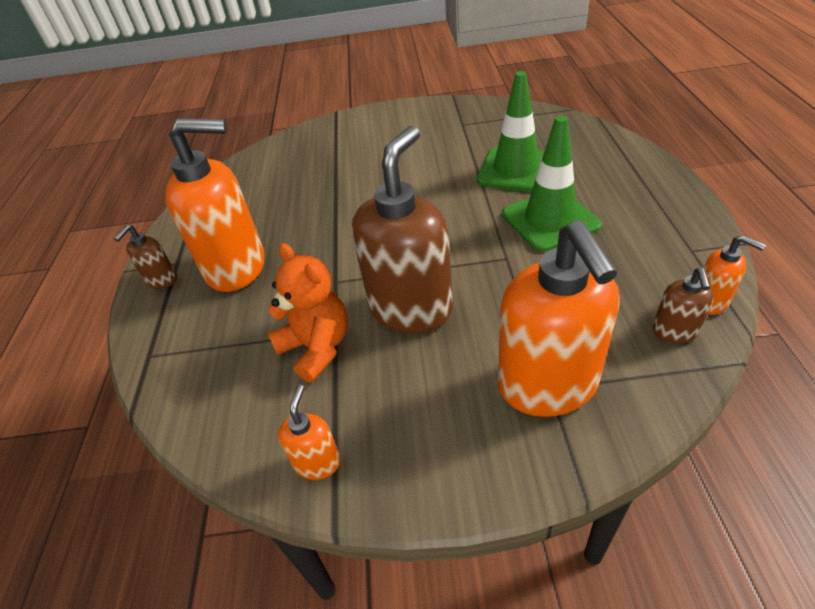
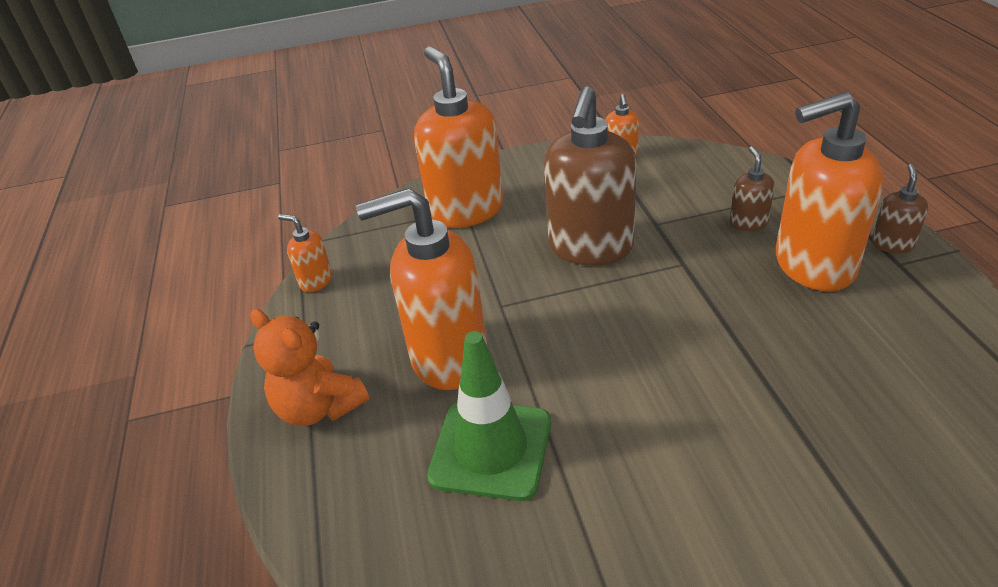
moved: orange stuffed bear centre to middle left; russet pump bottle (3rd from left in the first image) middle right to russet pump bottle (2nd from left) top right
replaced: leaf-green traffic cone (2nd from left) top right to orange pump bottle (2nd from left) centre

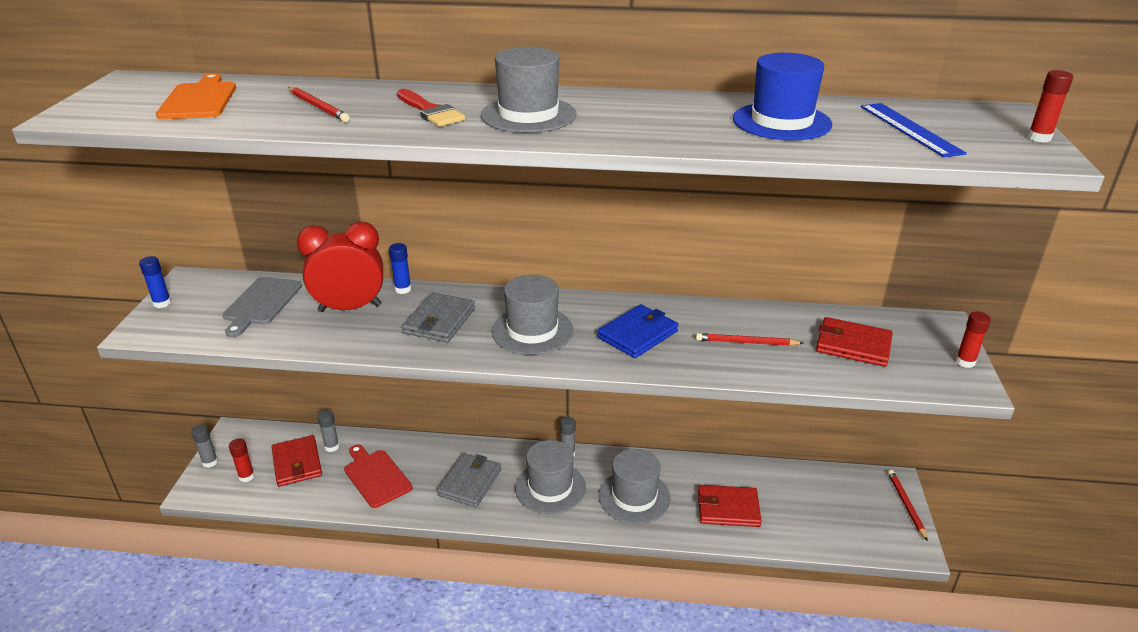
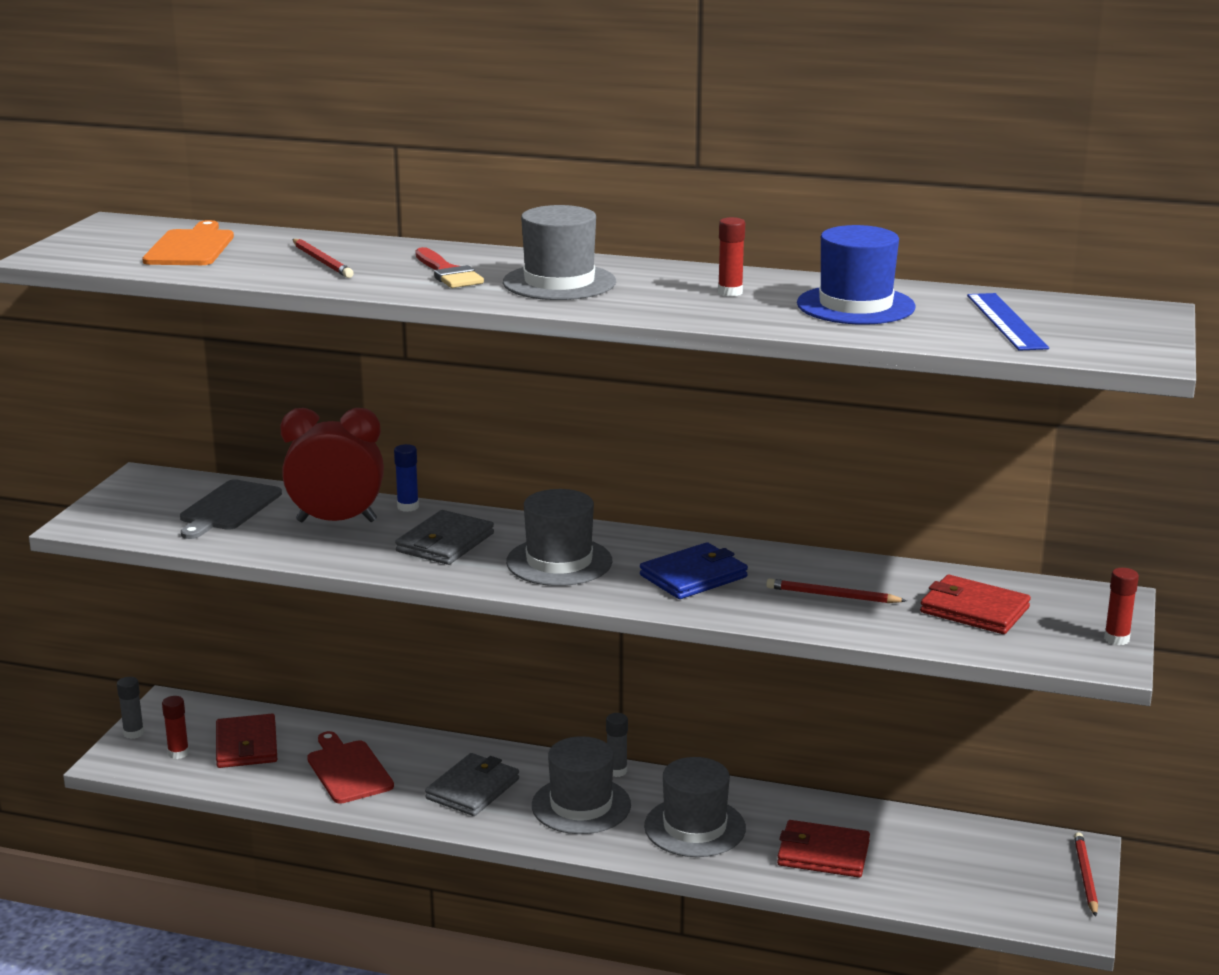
removed: blue glue stick (1st from left) middle left; ash-grey glue stick (2nd from left) bottom left
moved: red glue stick (3rd from left in the first image) top right to red glue stick (2nd from left) top centre

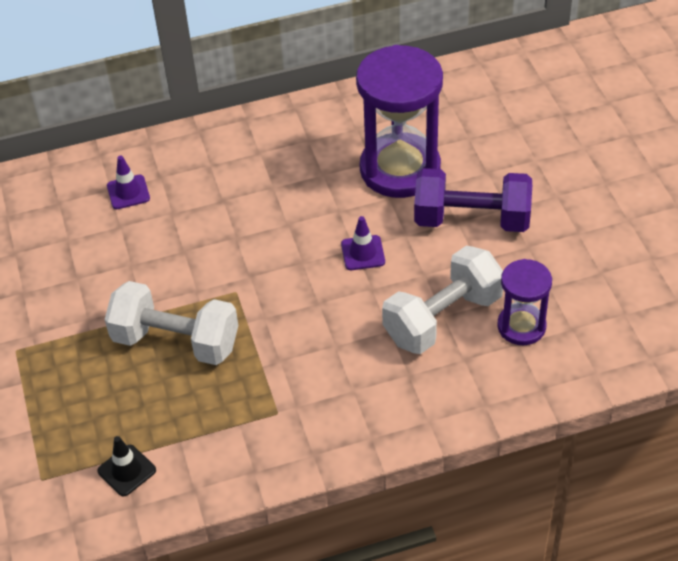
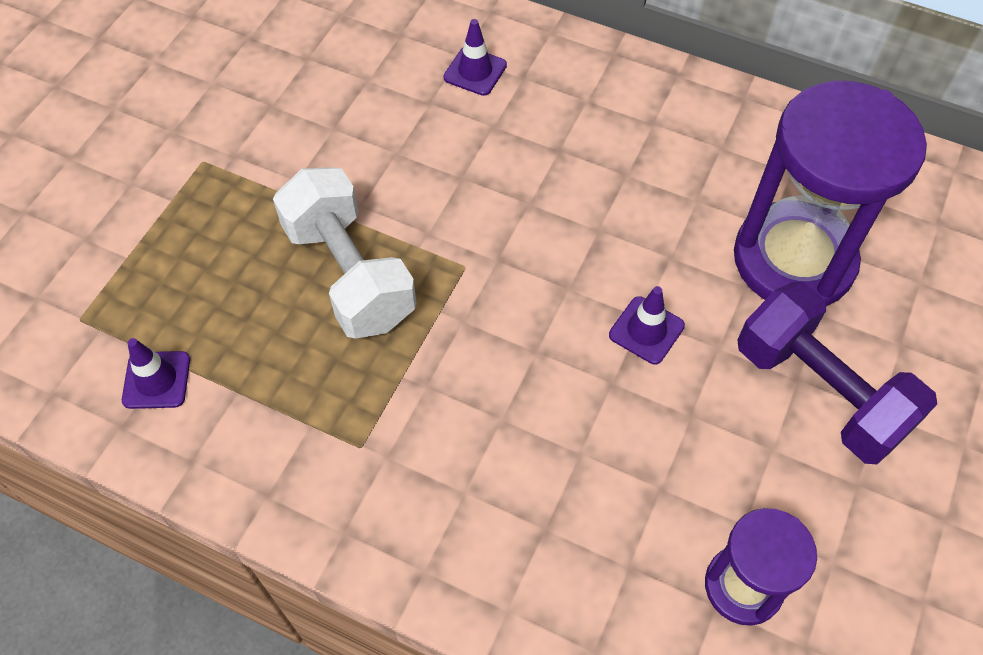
removed: snow-white dumbbell (2nd from left) centre
recoloured: jet-black traffic cone bottom left to violet traffic cone (1st from left) middle left

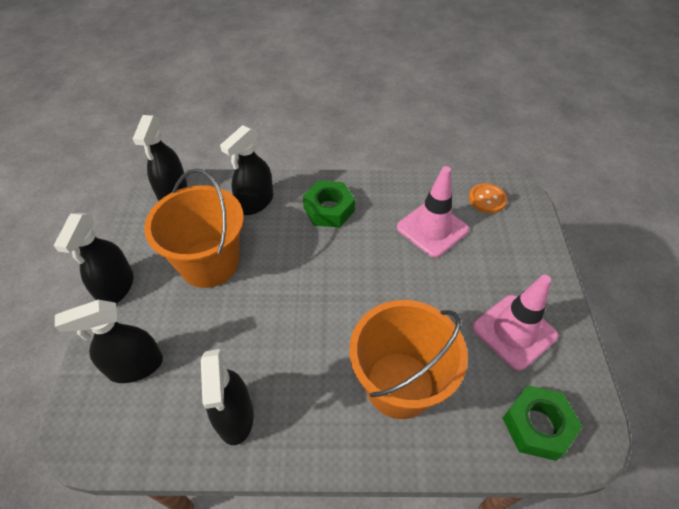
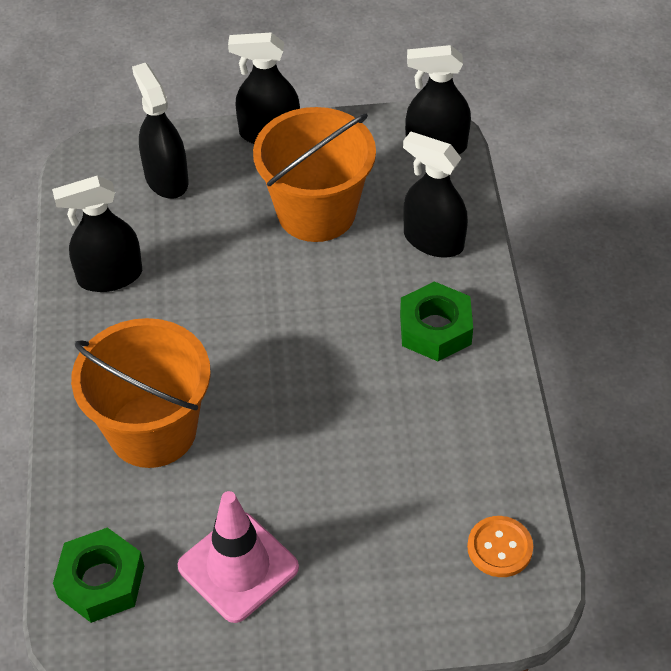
removed: pink traffic cone (1st from left) centre

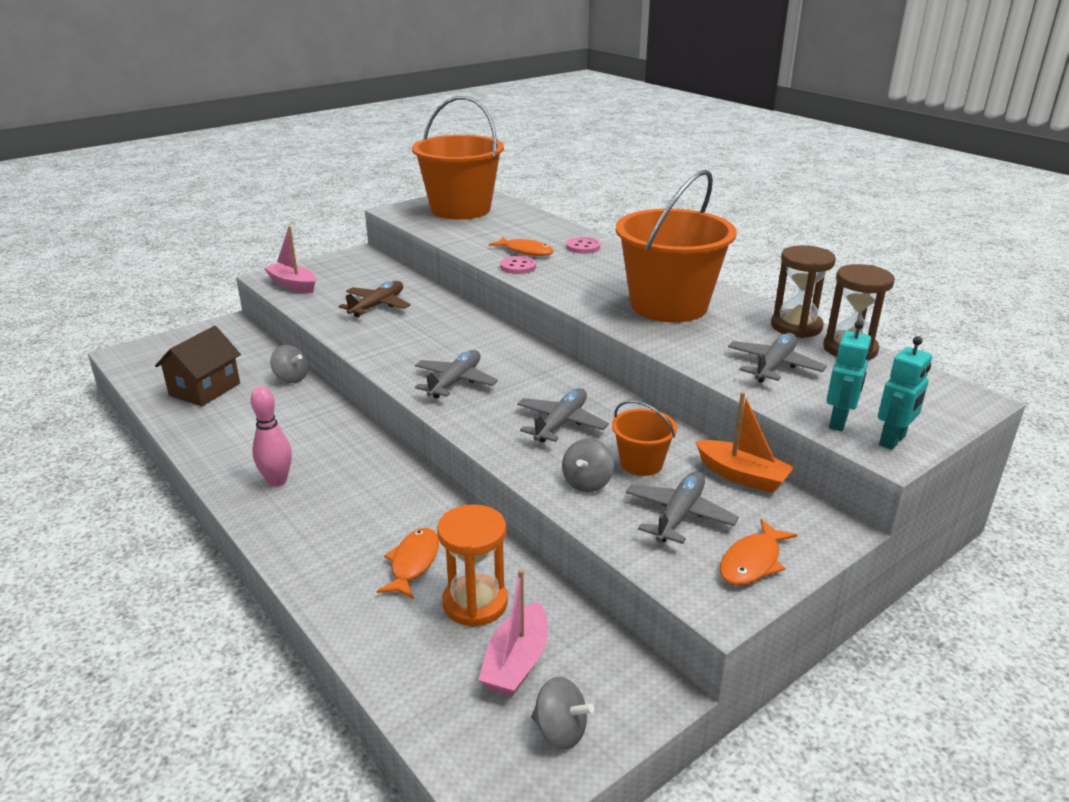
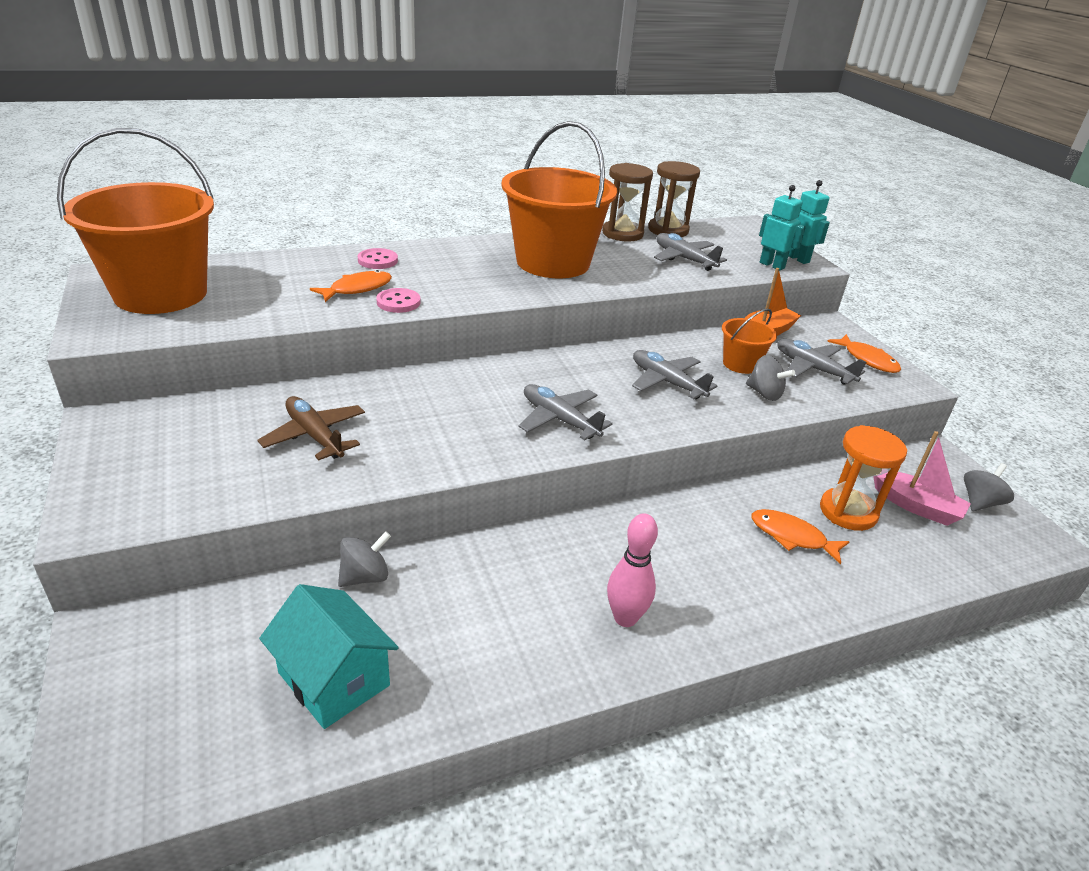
removed: pink sailboat (1st from left) top left
recoloured: russet cottage middle left to turquoise cottage bottom left

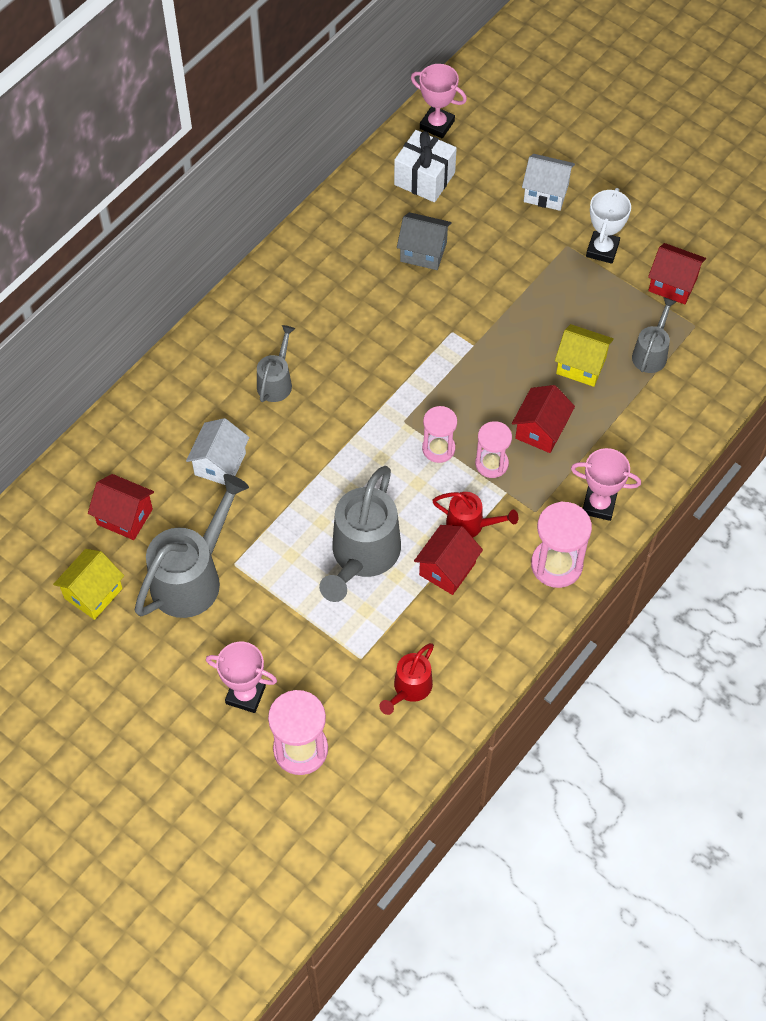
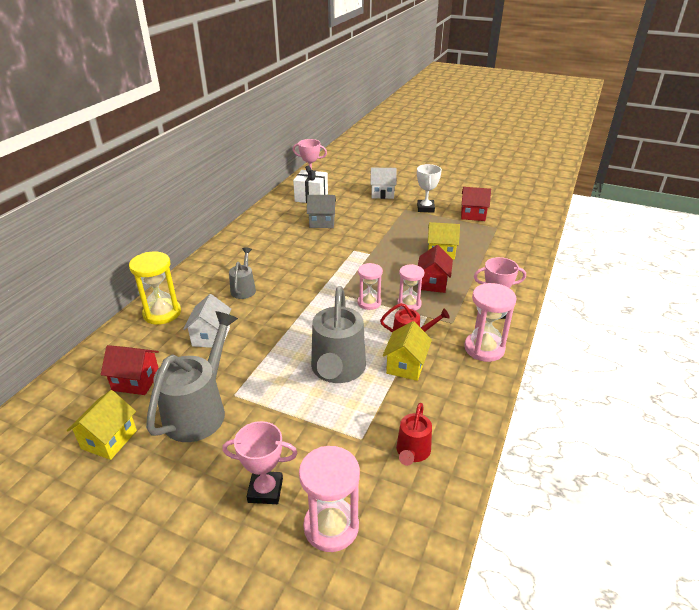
removed: ash-grey watering can (4th from left) top right
added: golden sandglass middle left
recoloured: red cottage (2nd from left) centre to golden cottage (2nd from left) centre

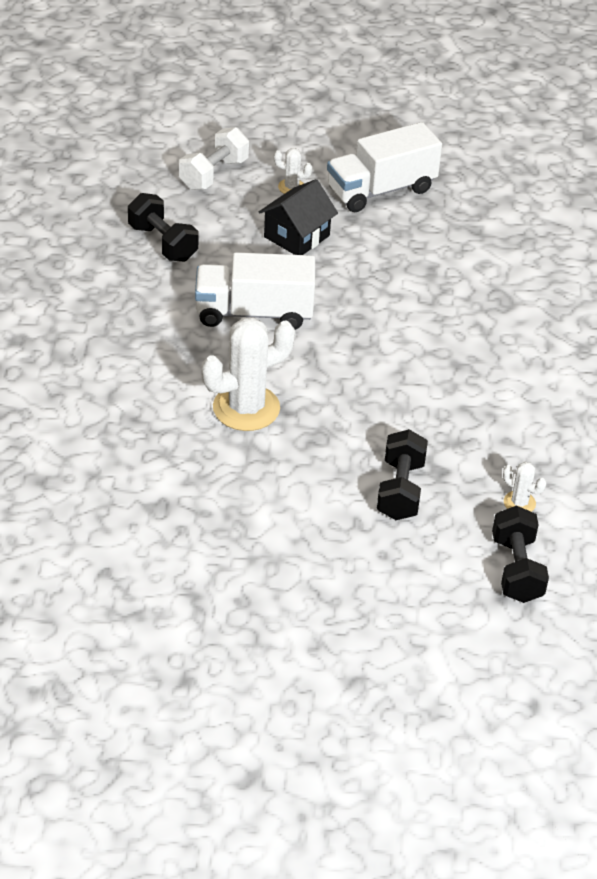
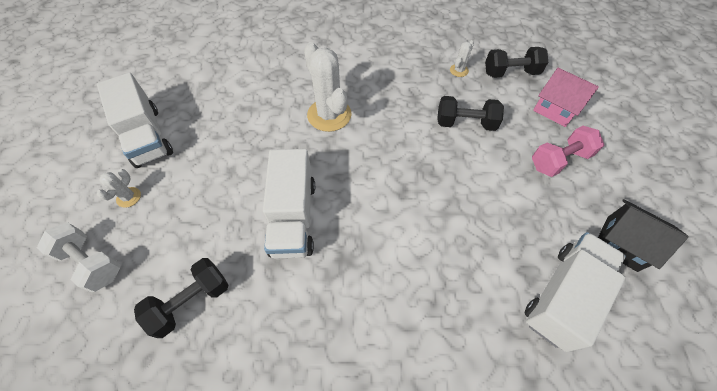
added: snow-white toy truck (3rd from left) bottom right; pink dumbbell middle right; pink cottage top right
moved: snow-white prickly plant (1st from left in the first image) centre to snow-white prickly plant (2nd from left) top centre; jet-black cottage top centre to middle right

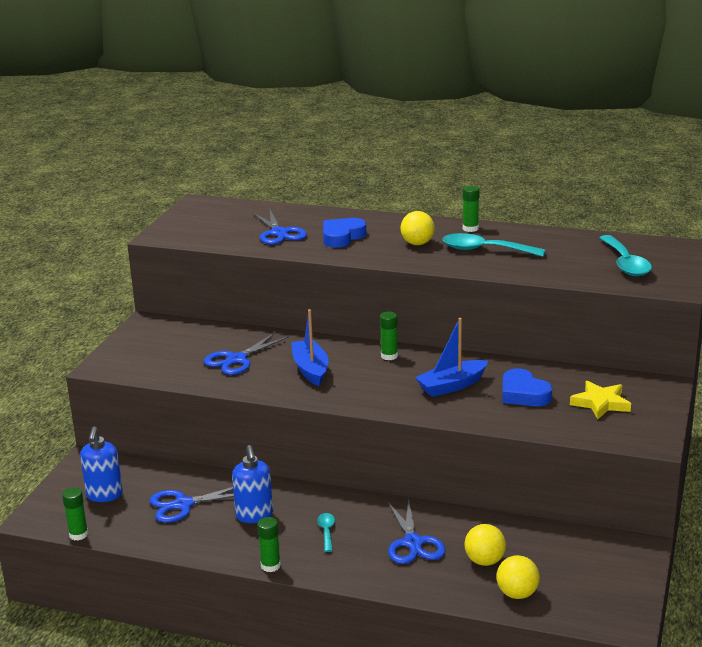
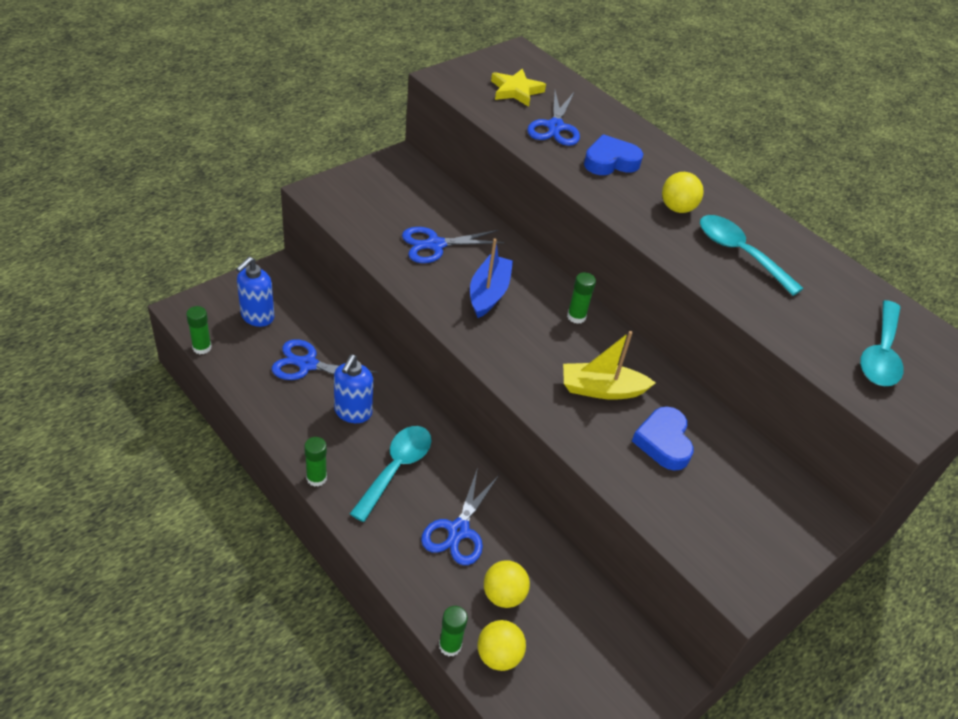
moved: leaf-green glue stick (4th from left in the first image) top right to leaf-green glue stick (3rd from left) bottom centre; golden five-pointed star middle right to top centre
recoloured: blue sailboat (2nd from left) centre to golden sailboat centre
resized: turquoise tablespoon (1st from left) bottom centre = centre x2.00

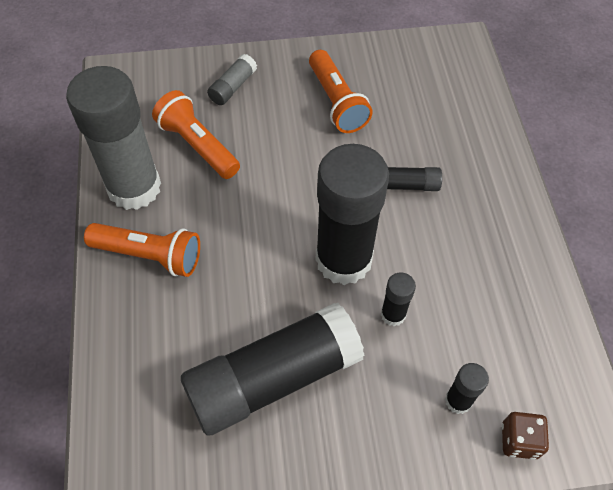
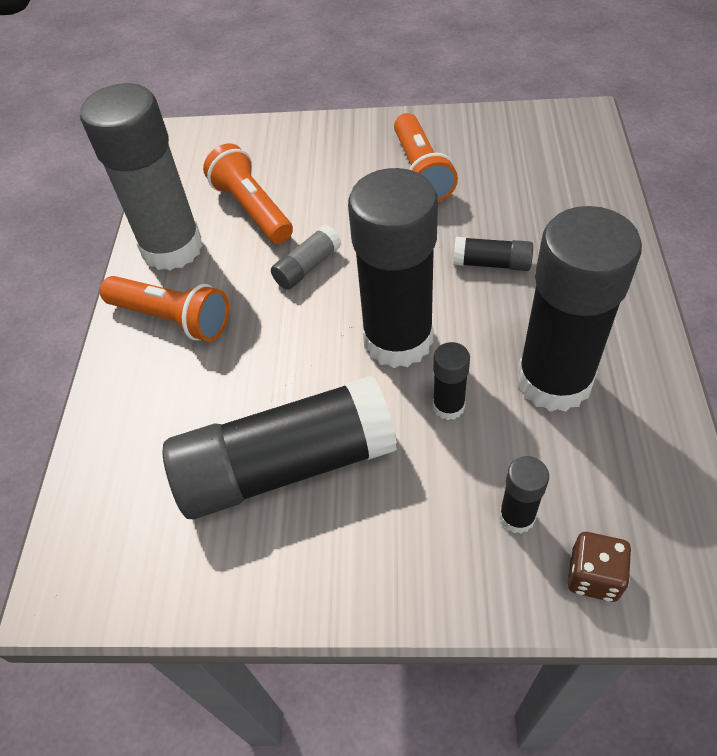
added: jet-black glue stick (6th from left) middle right
moved: ash-grey glue stick (2nd from left) top centre to centre

